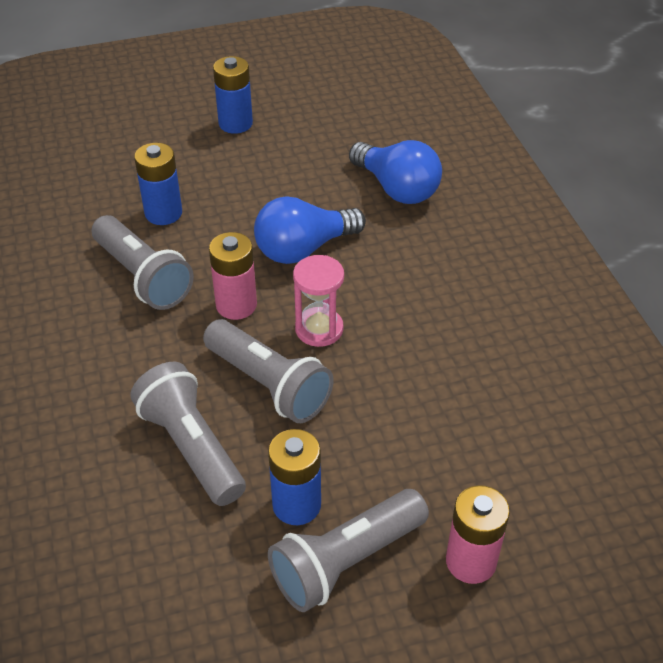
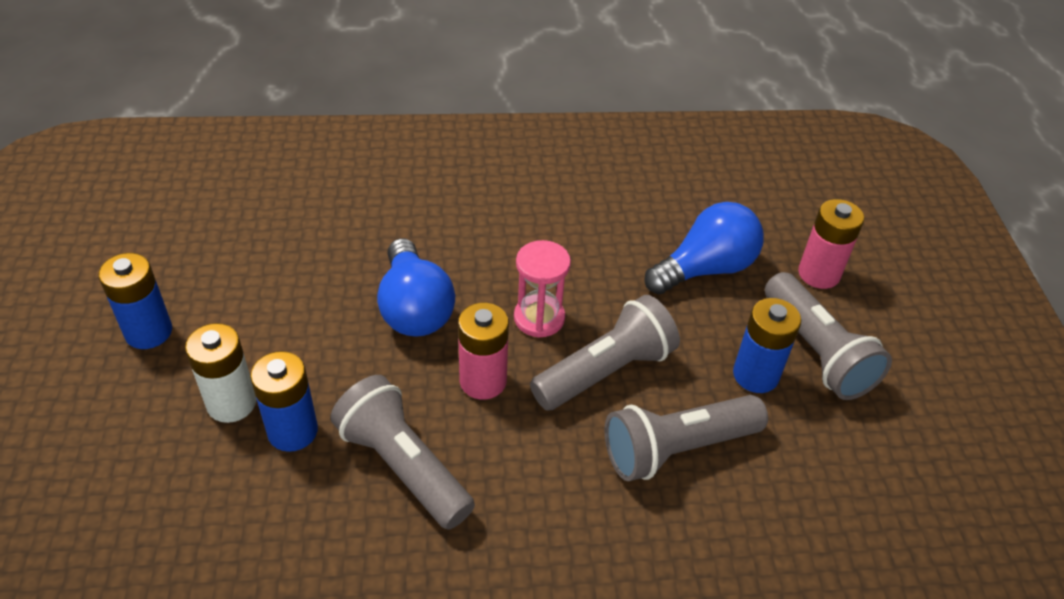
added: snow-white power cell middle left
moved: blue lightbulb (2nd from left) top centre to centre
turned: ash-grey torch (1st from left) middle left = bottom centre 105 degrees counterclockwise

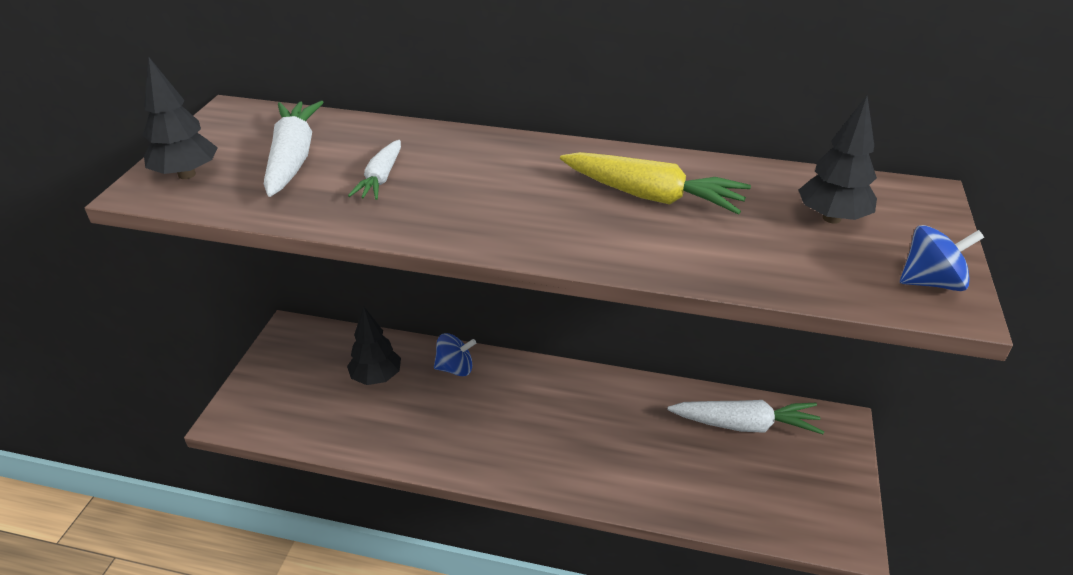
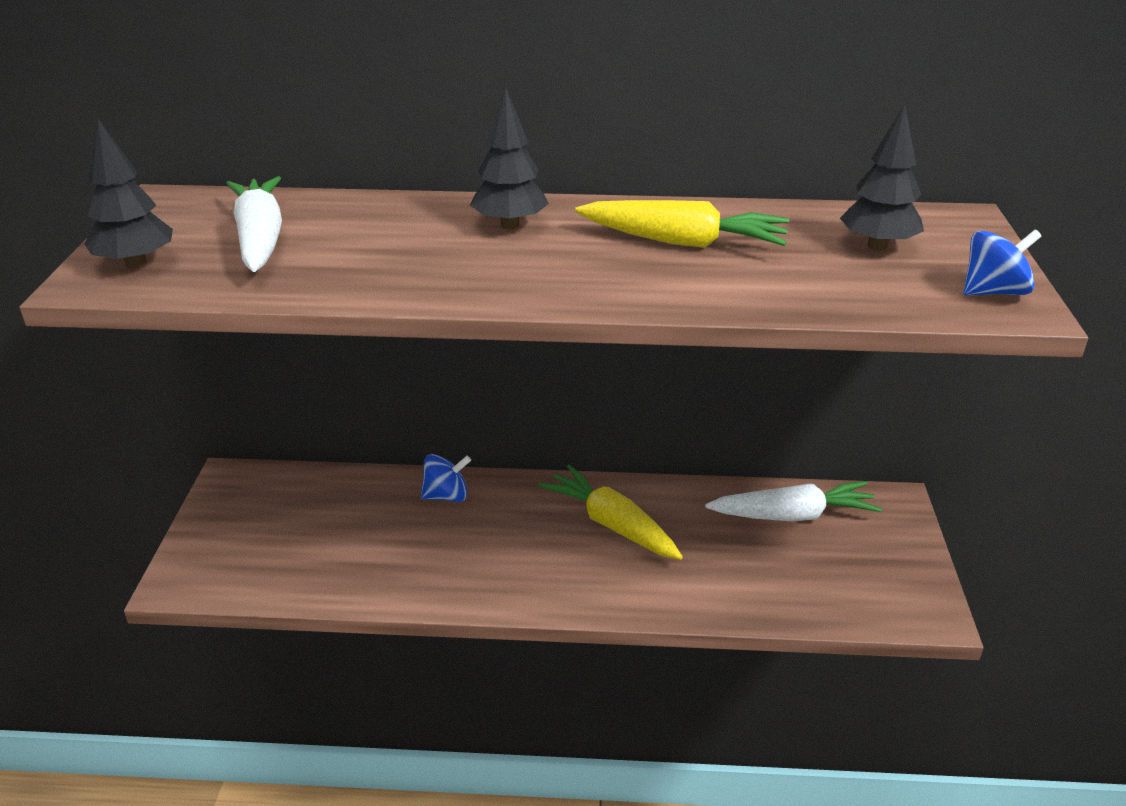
removed: snow-white root vegetable (2nd from left) top centre
added: golden root vegetable (1st from left) centre
moved: jet-black fir tree (2nd from left) centre to top centre

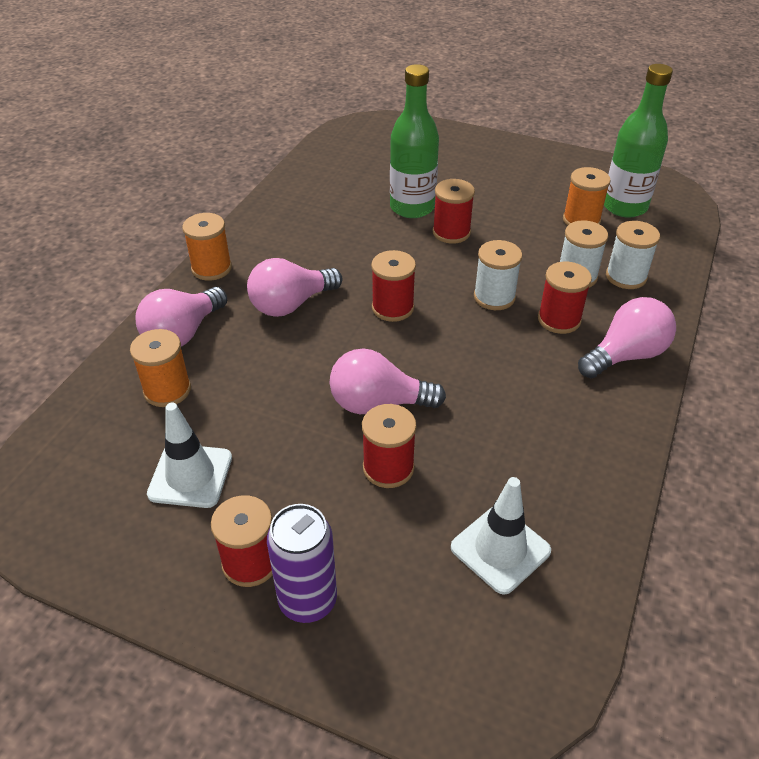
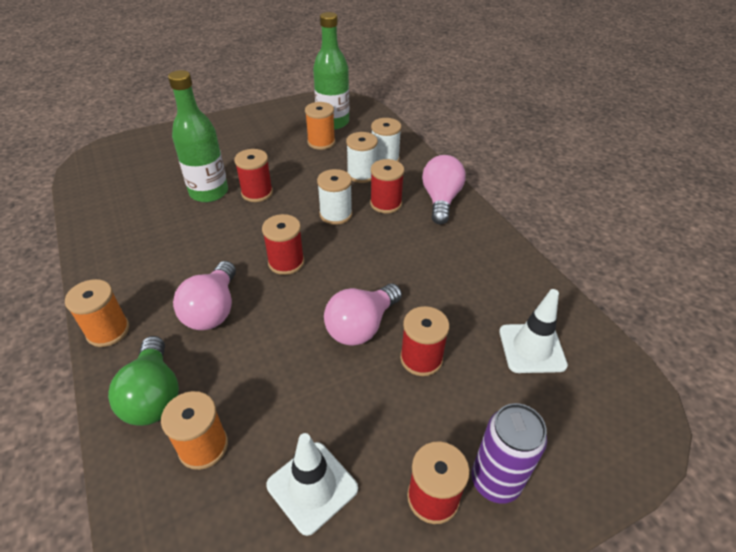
recoloured: pink lightbulb (1st from left) middle left to leaf-green lightbulb bottom left

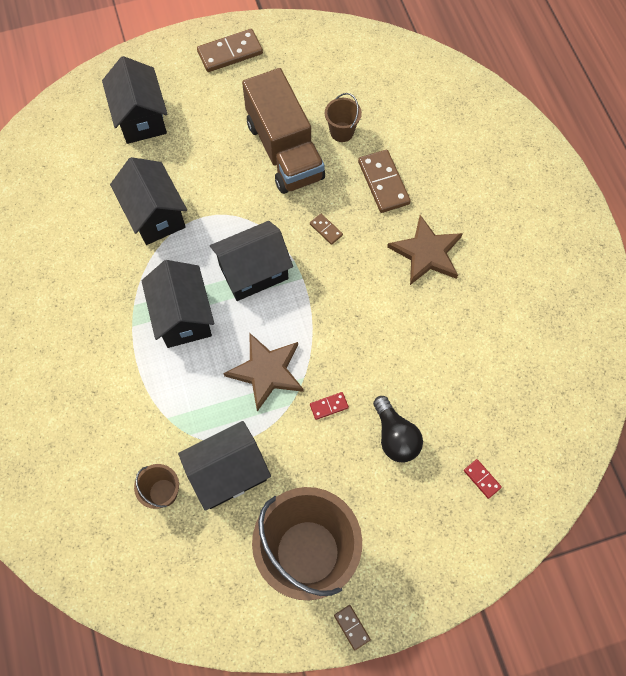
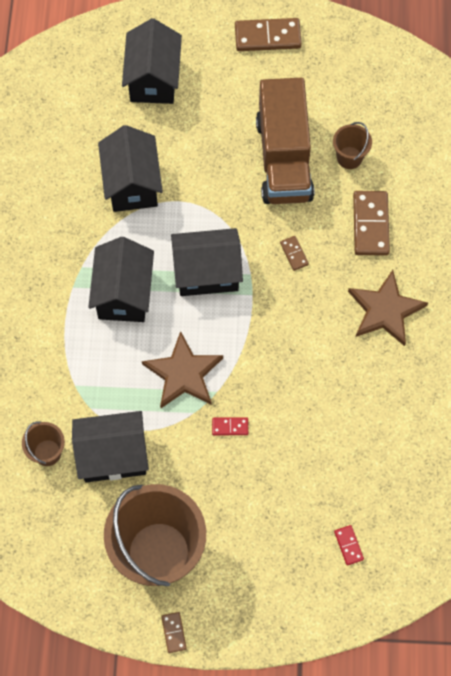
removed: jet-black lightbulb centre

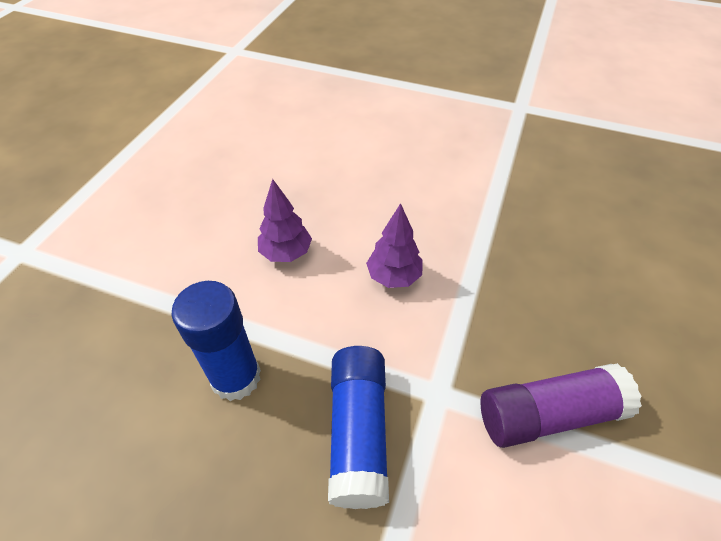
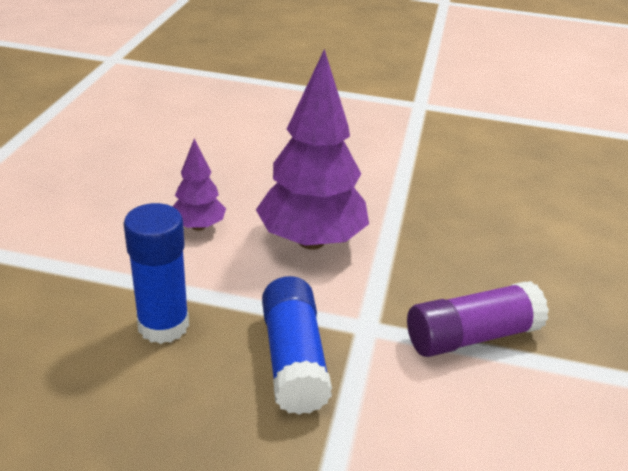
resized: violet fir tree (2nd from left) centre = top centre x1.97

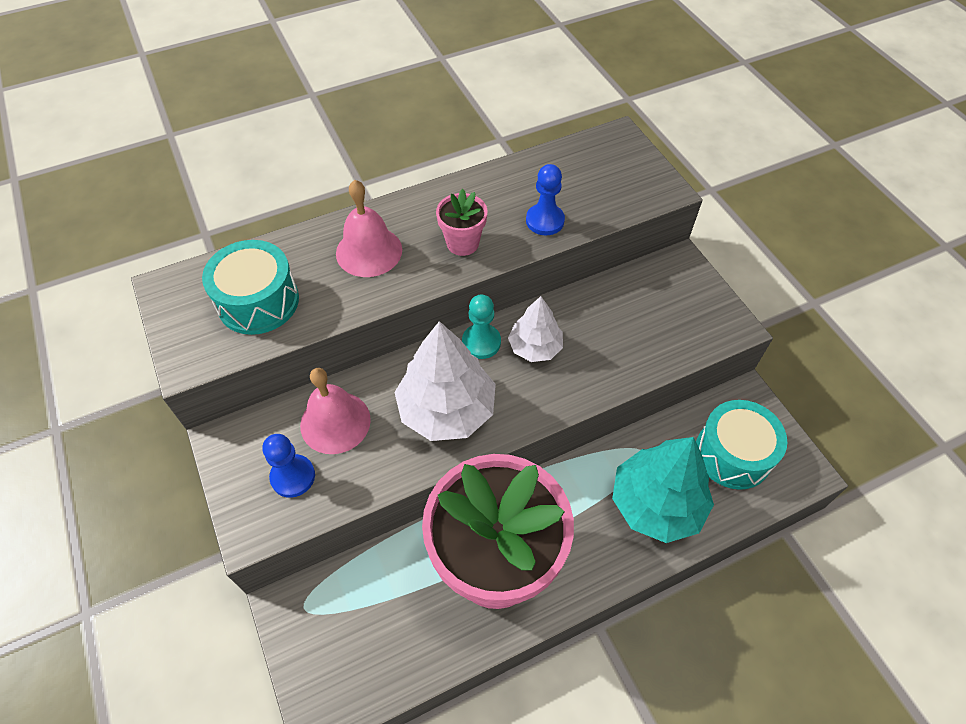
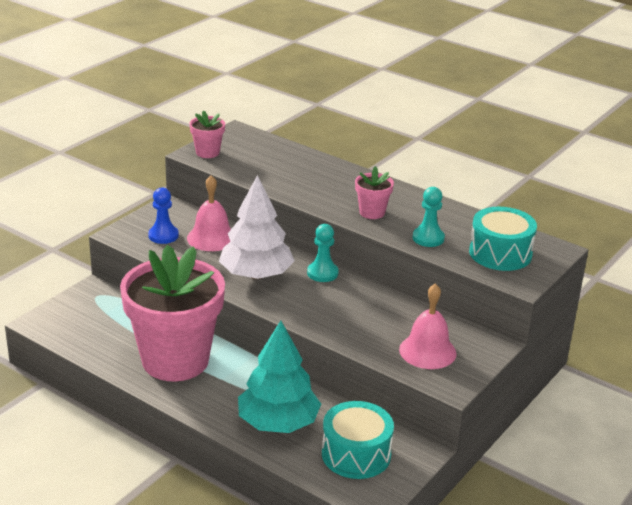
removed: snow-white fir tree (2nd from left) centre
added: pink flower pot (2nd from left) top left
moved: turquoise toy drum (1st from left in the first image) middle left to turquoise toy drum (2nd from left) middle right; pink bell (2nd from left) top centre to middle right
recoloured: blue game pawn (2nd from left) top centre to turquoise game pawn (2nd from left) middle right

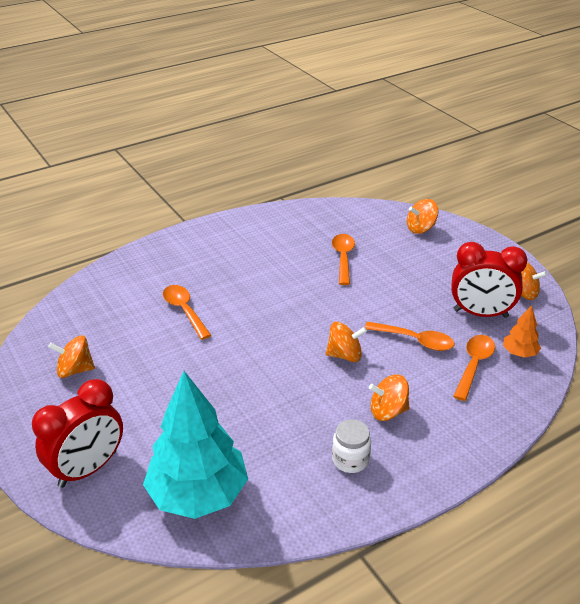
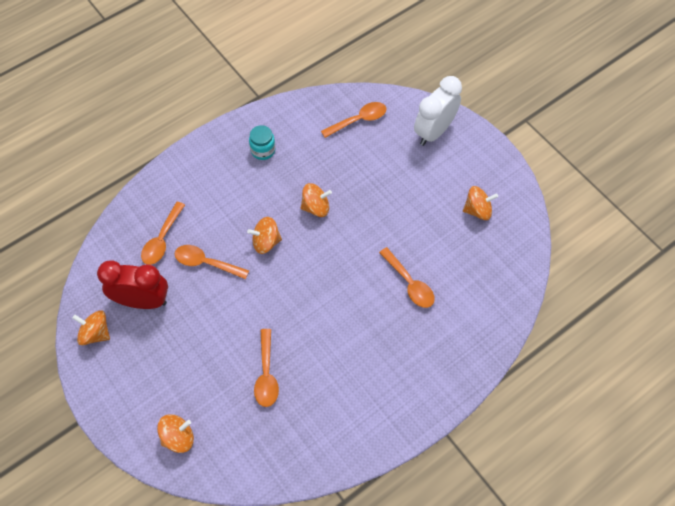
removed: orange fir tree middle right
moved: orange toy top (3rd from left in the first image) middle right to orange toy top (4th from left) centre
replaced: turquoise fir tree bottom centre to orange tablespoon (4th from left) top centre
recoloured: red bedside clock (1st from left) bottom left to snow-white bedside clock top centre; snow-white preserve jar bottom centre to turquoise preserve jar top centre

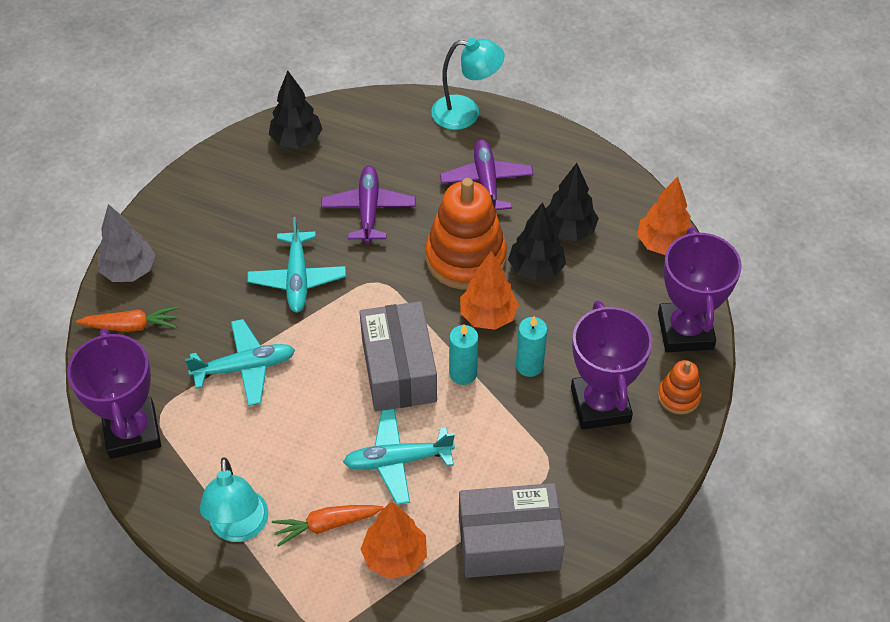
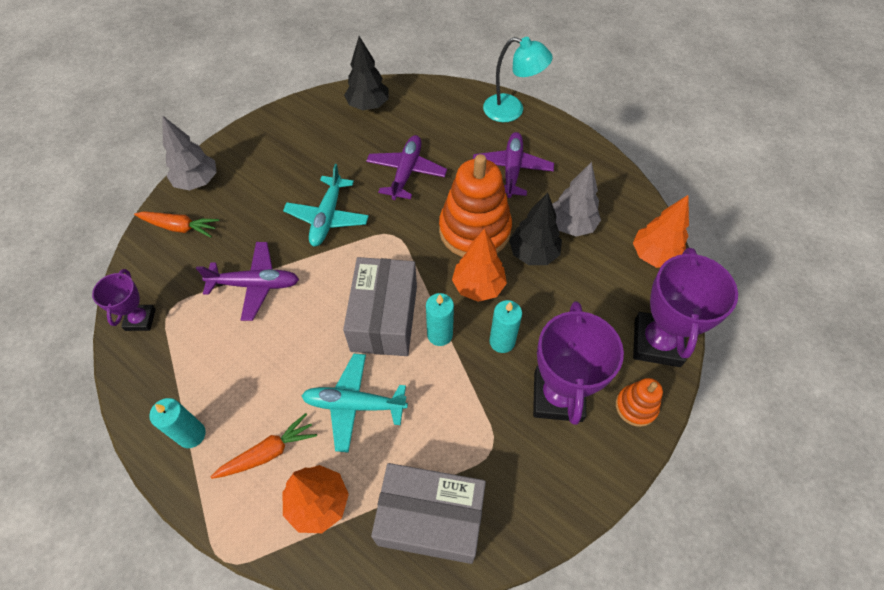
replaced: turquoise reading lamp (1st from left) bottom left to turquoise candle (1st from left) bottom left
recoloured: turquoise aeroplane (1st from left) middle left to violet aeroplane (1st from left) middle left; jet-black fir tree (3rd from left) top centre to ash-grey fir tree (2nd from left) centre
turned: orange root vegetable (2nd from left) bottom centre = bottom left 150 degrees clockwise
resized: violet trophy (1st from left) middle left = middle left x0.55

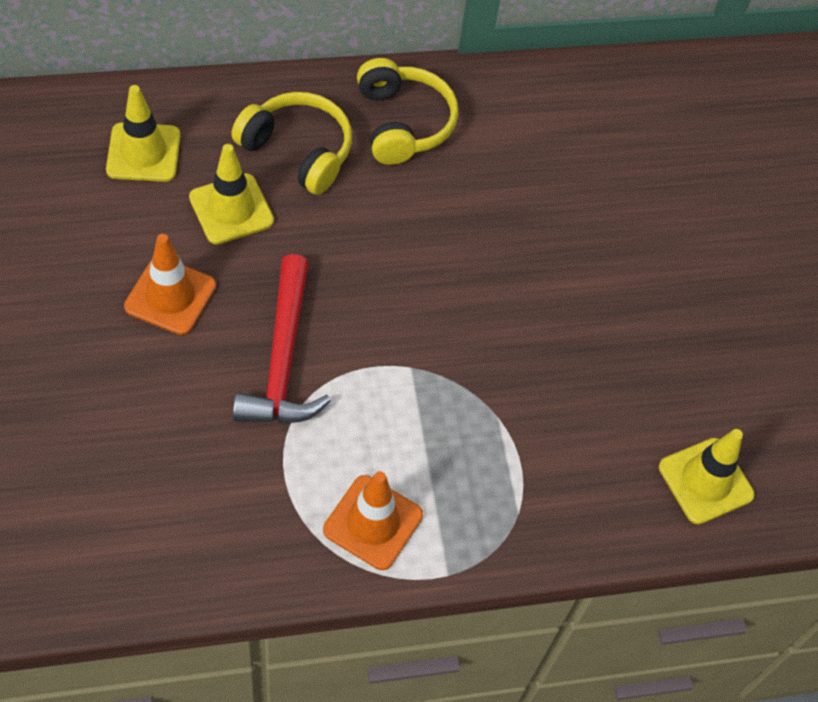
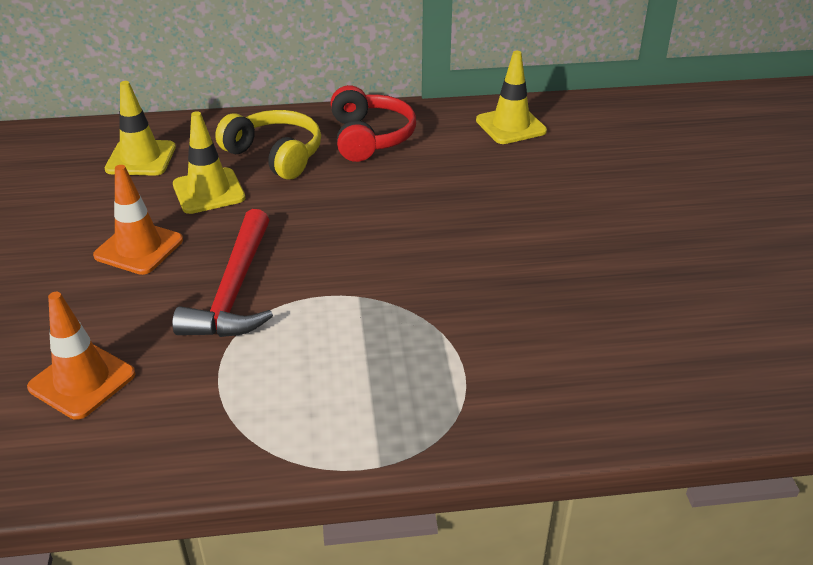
moved: orange traffic cone (2nd from left in the first image) bottom centre to orange traffic cone (1st from left) middle left; golden traffic cone (3rd from left) bottom right to top centre
recoloured: golden over-ear headphones (2nd from left) top centre to red over-ear headphones top centre

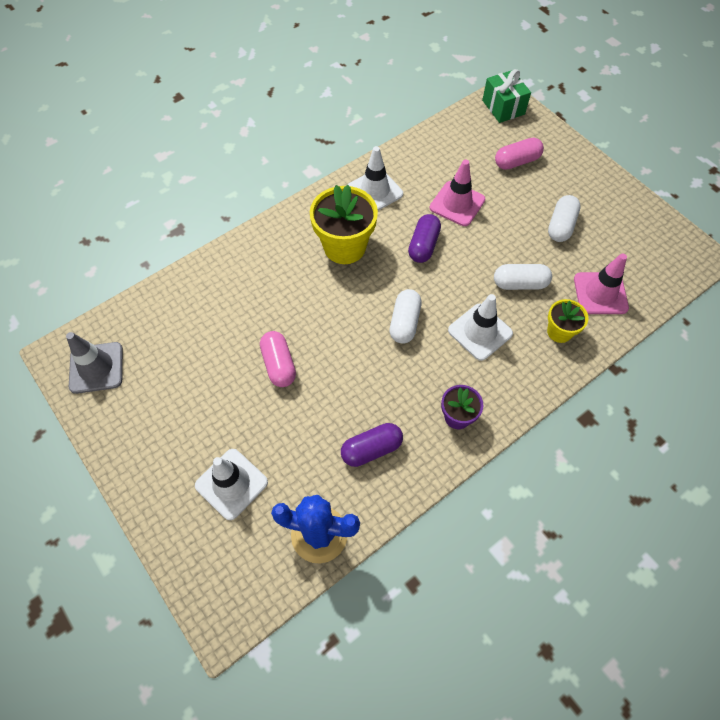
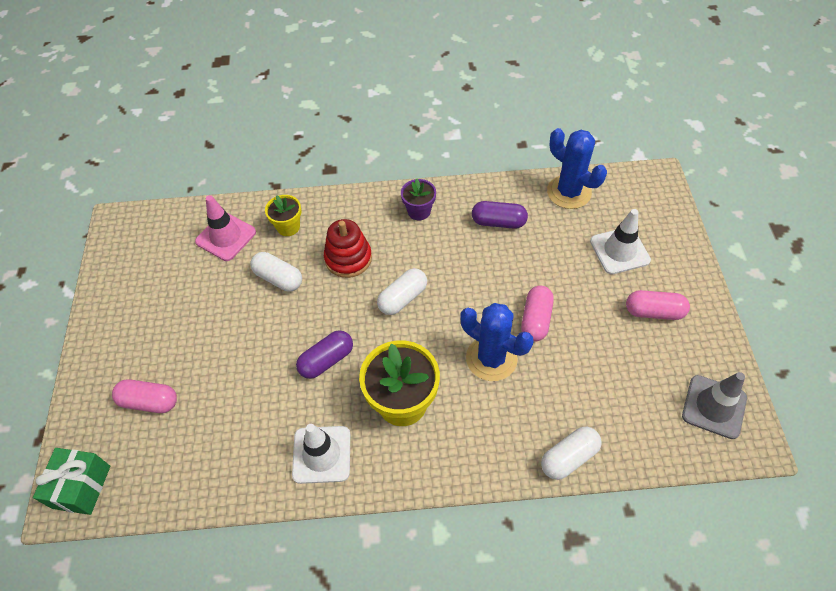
removed: pink traffic cone (1st from left) top centre
added: blue prickly plant (1st from left) centre; pink capsule (3rd from left) middle right
moved: snow-white capsule (3rd from left) top right to bottom right
replaced: snow-white traffic cone (3rd from left) middle right to red stacking rings centre

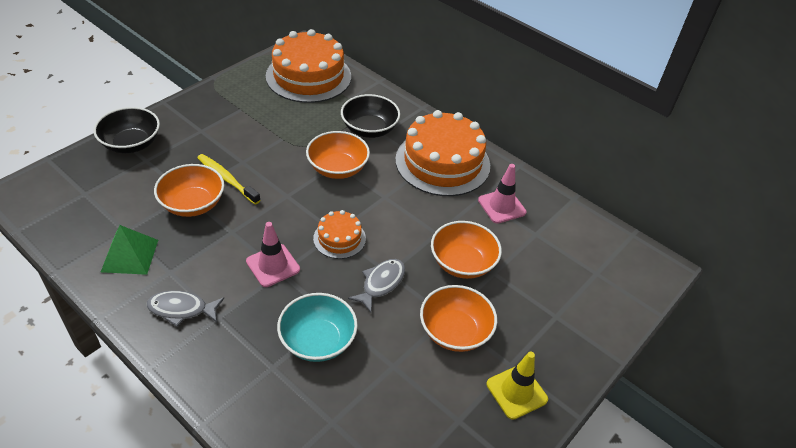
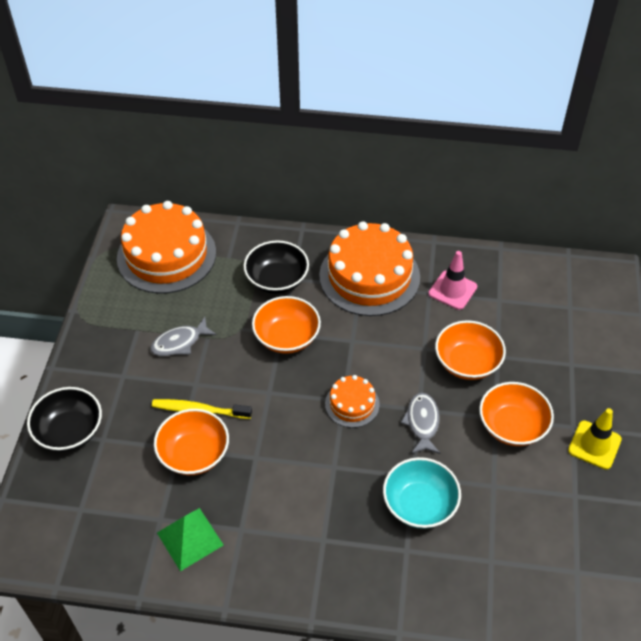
removed: pink traffic cone (1st from left) centre
moved: ash-grey toy fish (1st from left) bottom left to middle left

